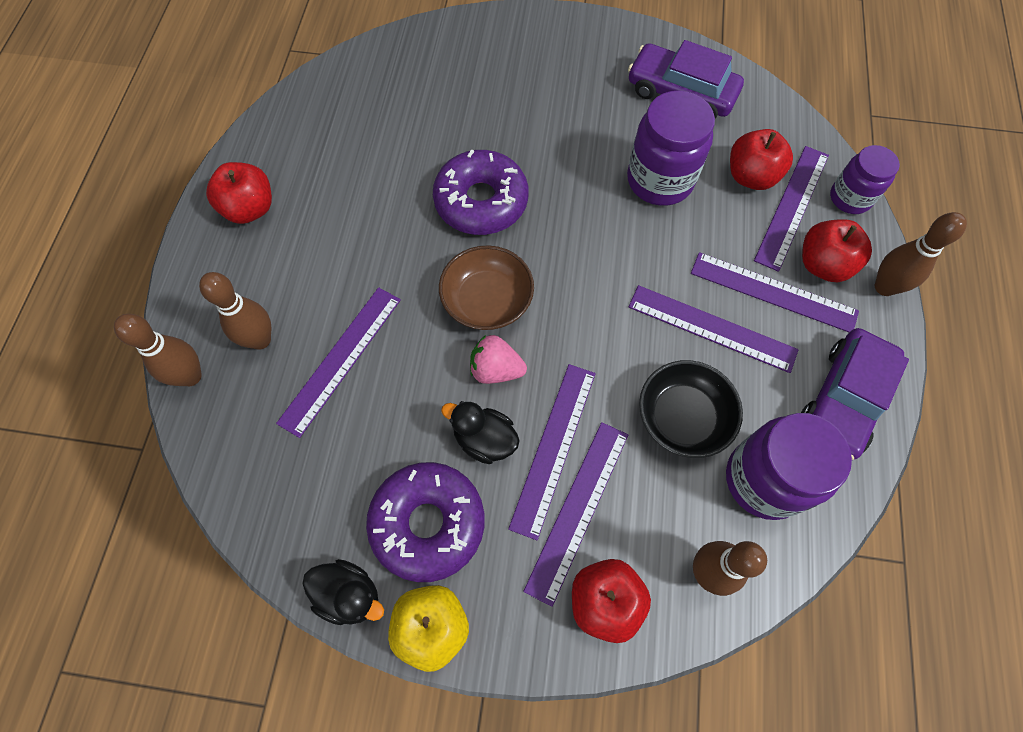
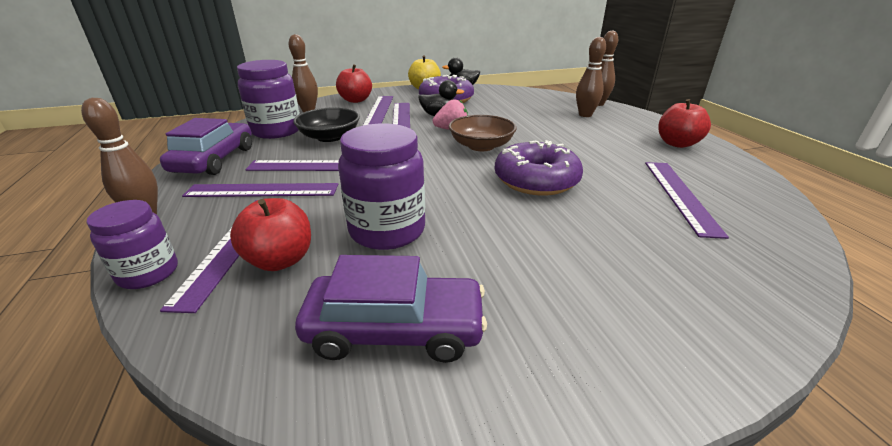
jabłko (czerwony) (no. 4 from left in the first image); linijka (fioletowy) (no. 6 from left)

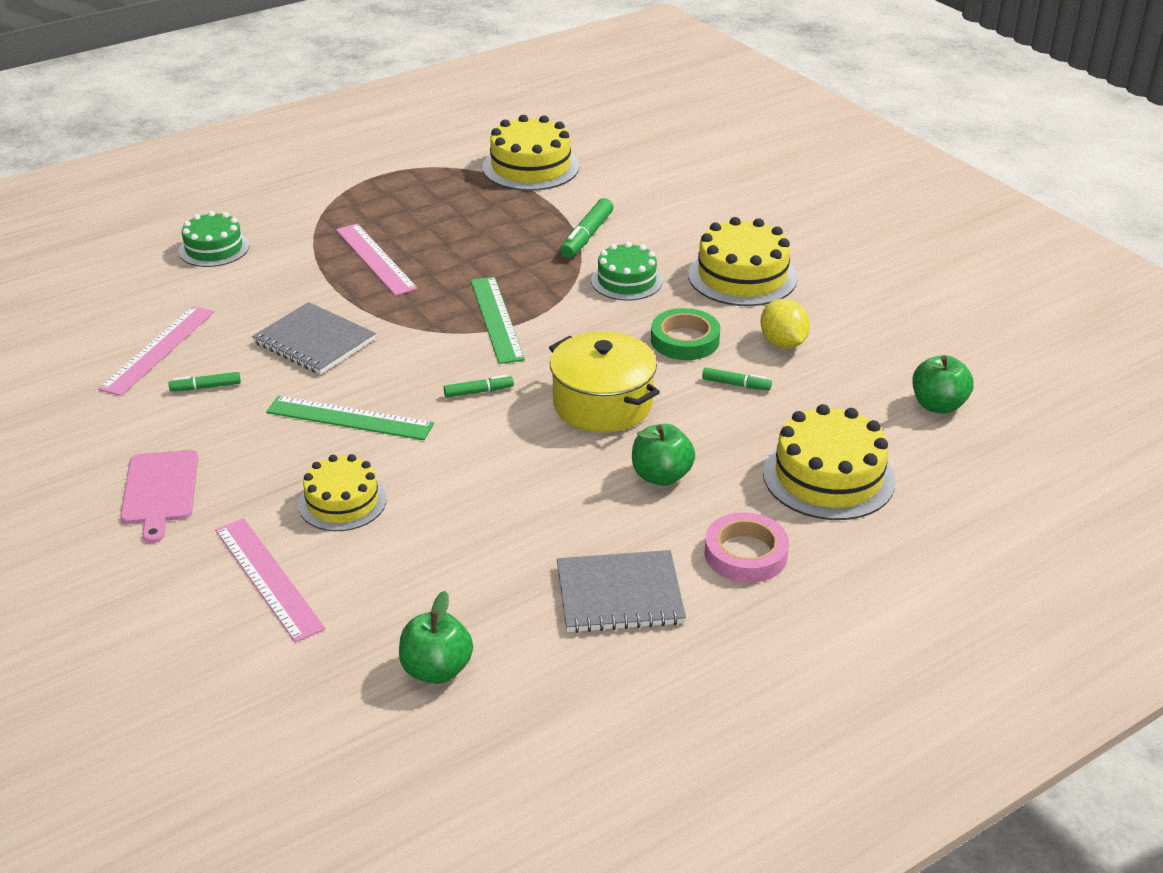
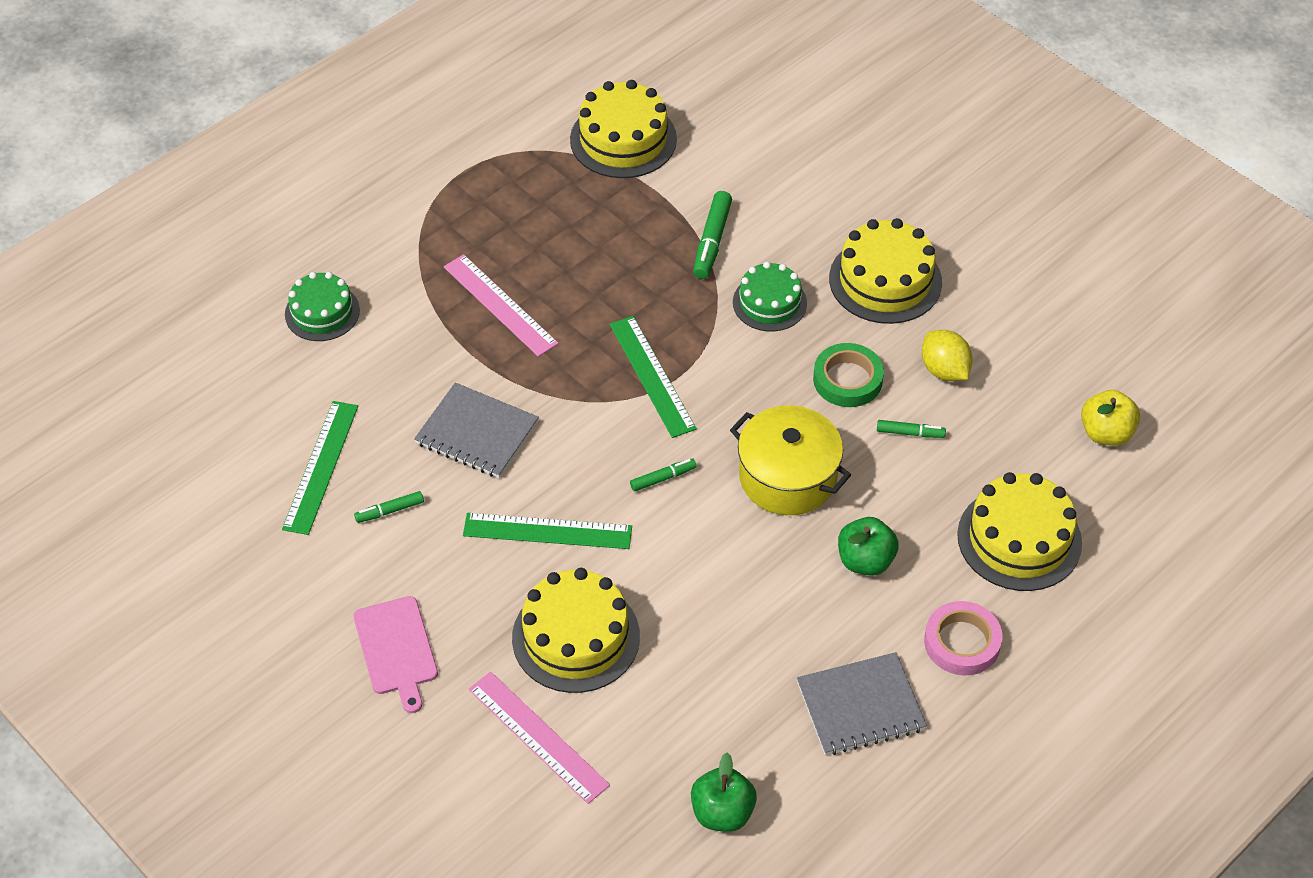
linijka (zielony) (no. 1 from left); jabłko (żółty); tort (żółty) (no. 1 from left)

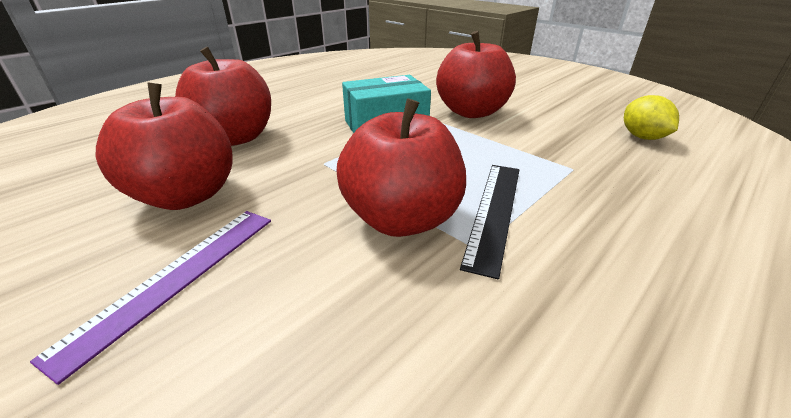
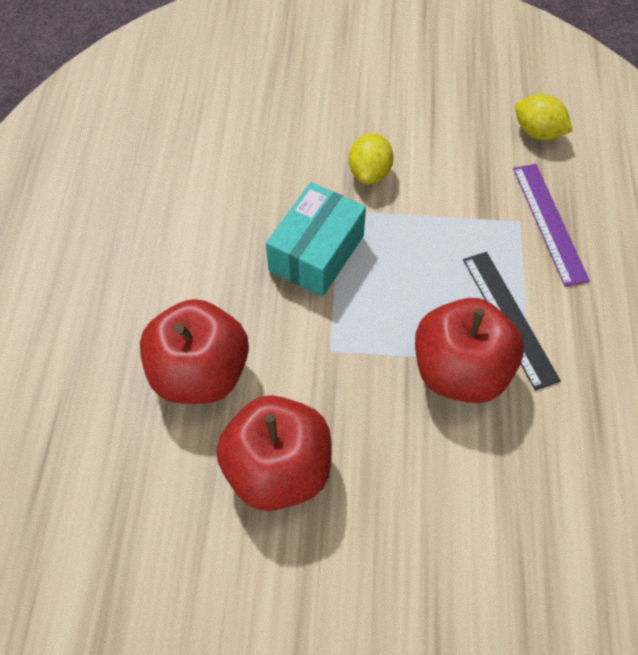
linijka (fioletowy); cytryna (żółty) (no. 1 from left)

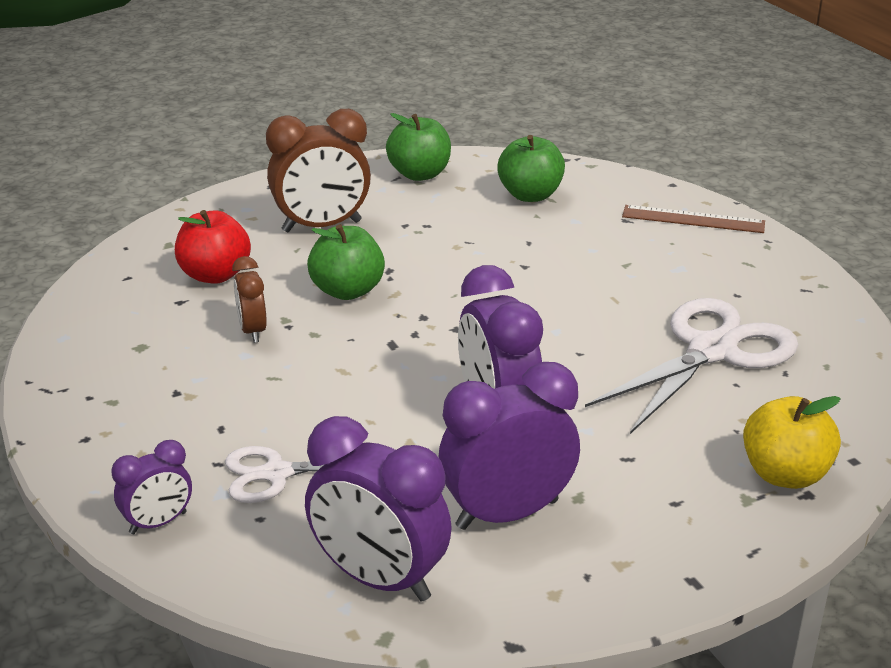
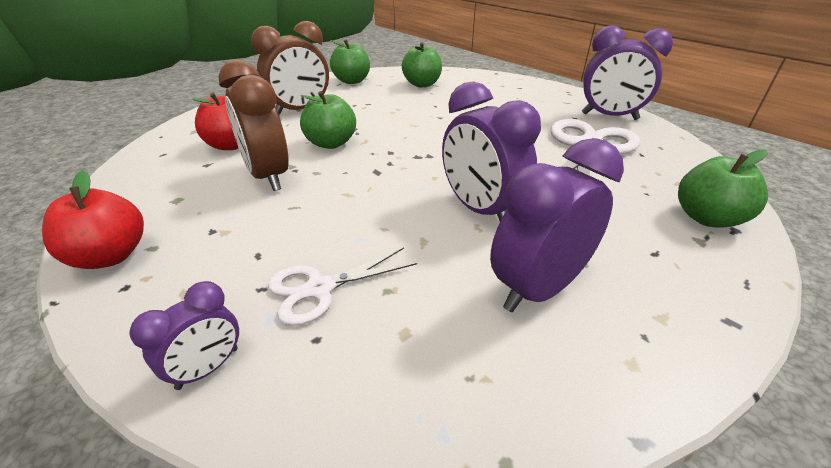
linijka (brązowy); jabłko (czerwony) (no. 1 from left); budzik (fioletowy) (no. 4 from left); jabłko (zielony) (no. 4 from left); budzik (brązowy) (no. 1 from left)

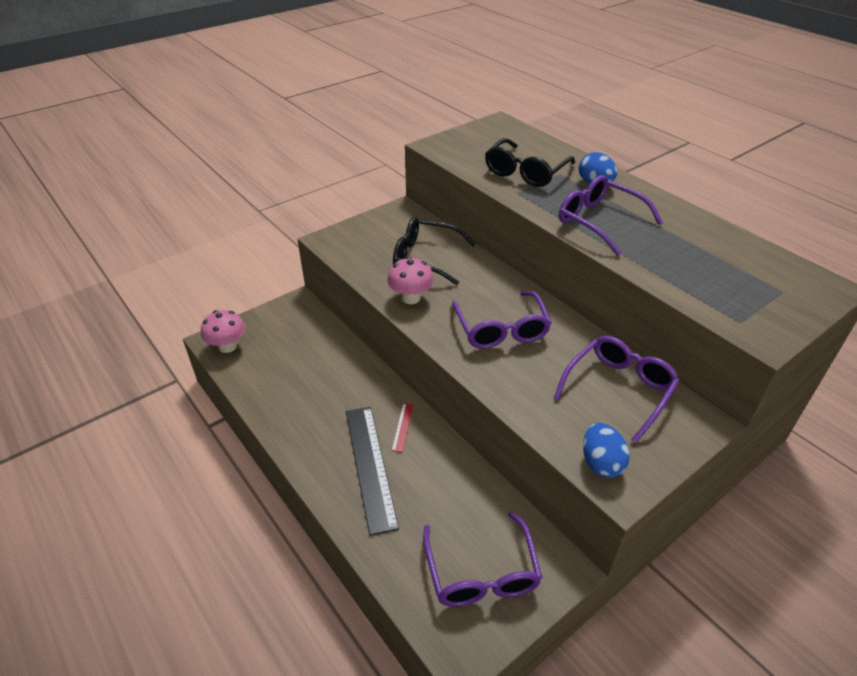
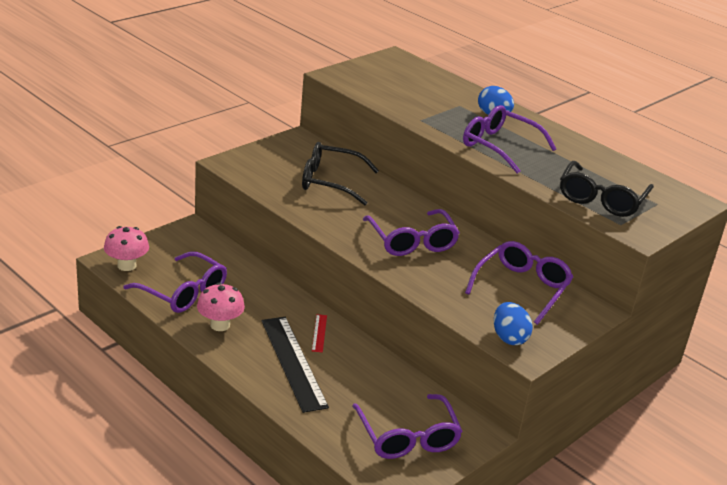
okulary (fioletowy) (no. 1 from left); grzyb (różowy) (no. 2 from left); okulary (czarny) (no. 2 from left)

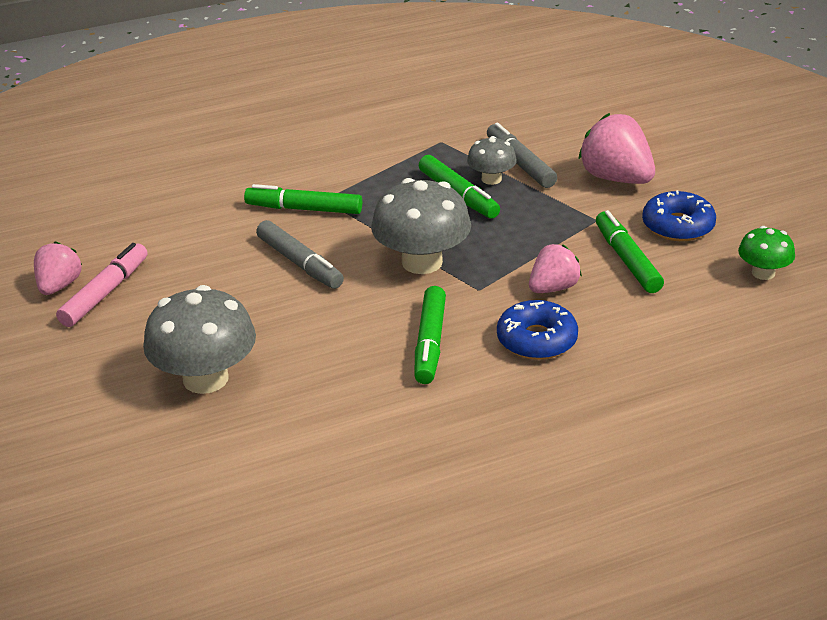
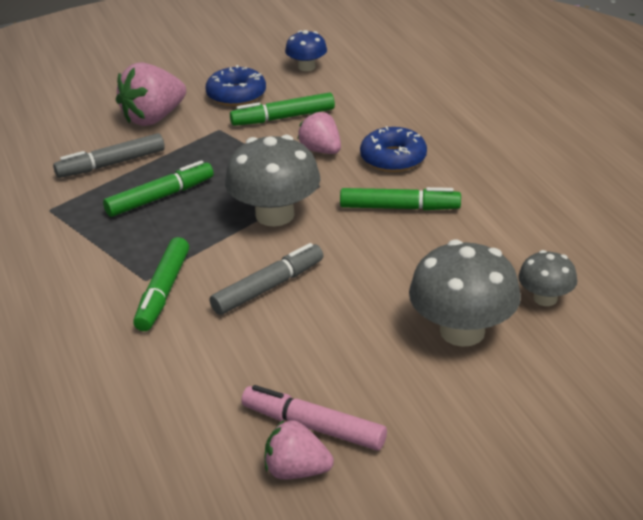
grzyb (szary) (no. 3 from left); grzyb (niebieski)

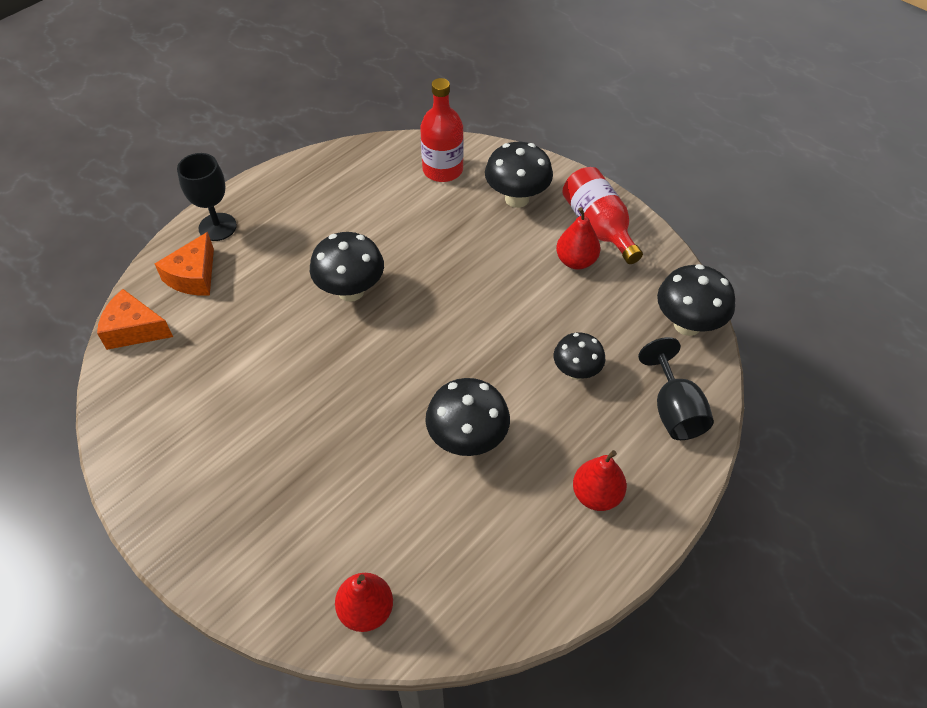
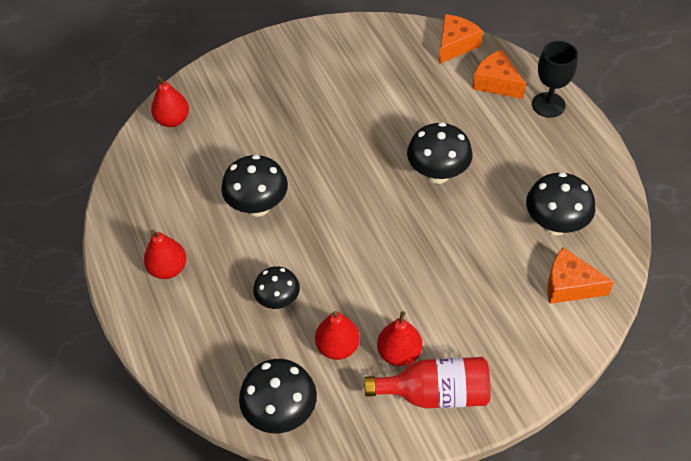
kielich (czarny) (no. 2 from left in the first image); gruszka (czerwony) (no. 3 from left); grzyb (czarny) (no. 5 from left); ser (pomarańczowy) (no. 3 from left)

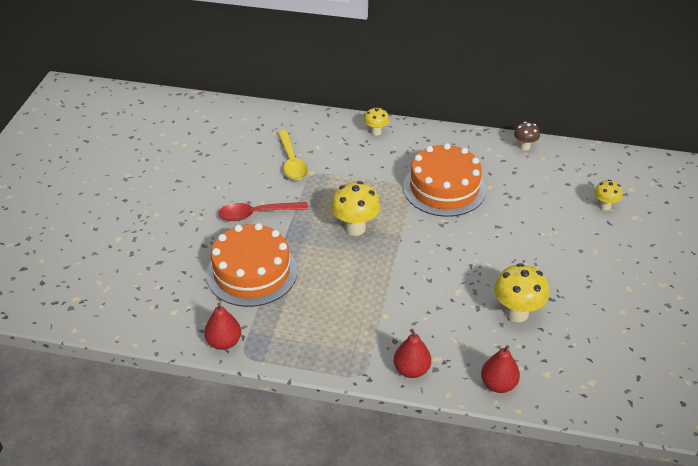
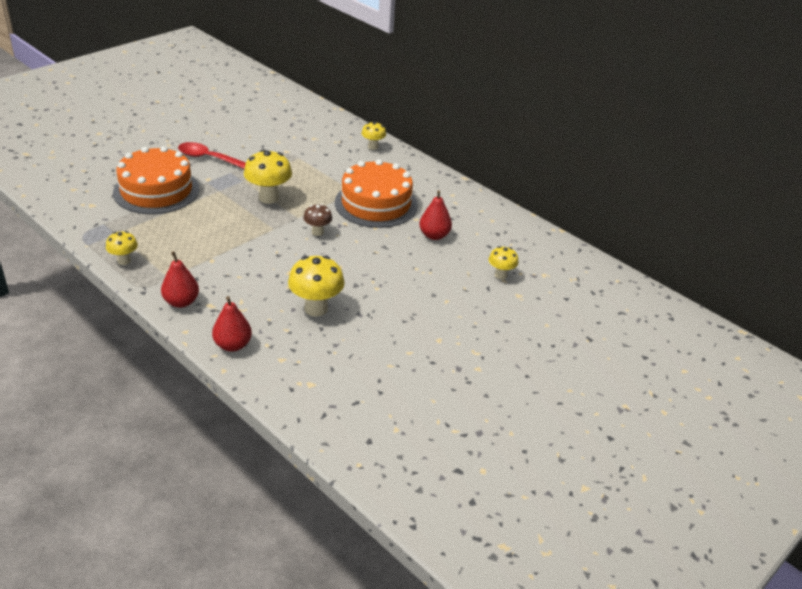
łyżka (żółty); grzyb (żółty) (no. 1 from left); gruszka (czerwony) (no. 3 from left); grzyb (brązowy)

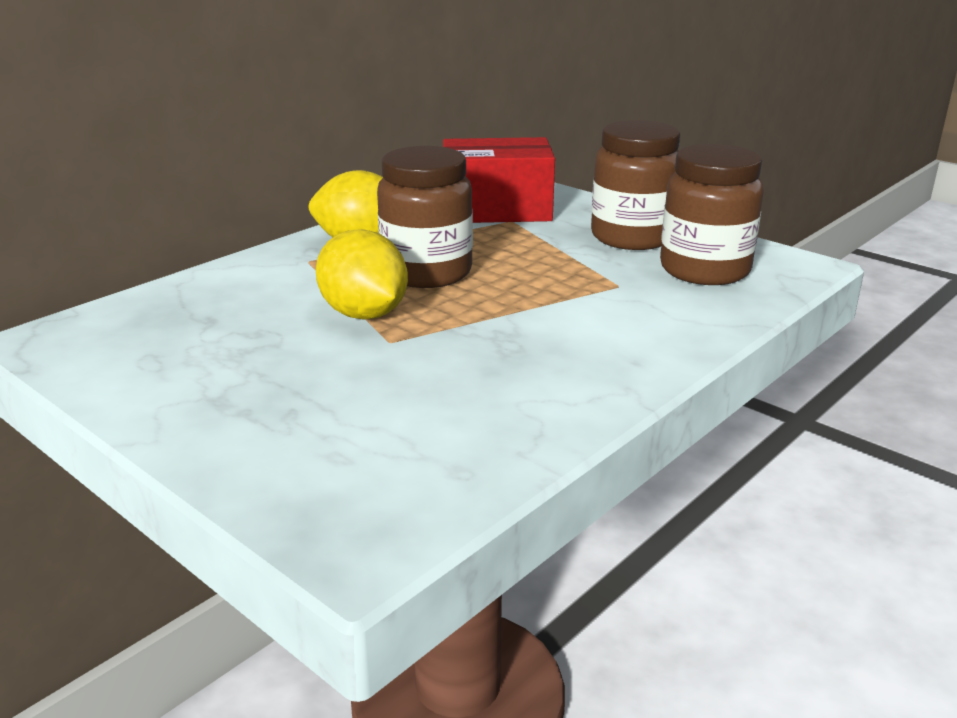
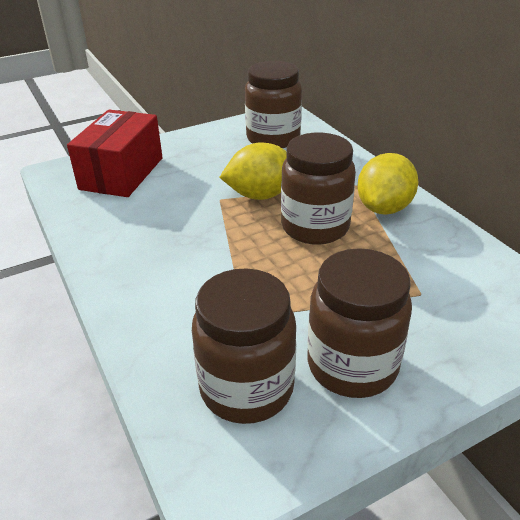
słoik (brązowy) (no. 2 from left); pudełko (czerwony)

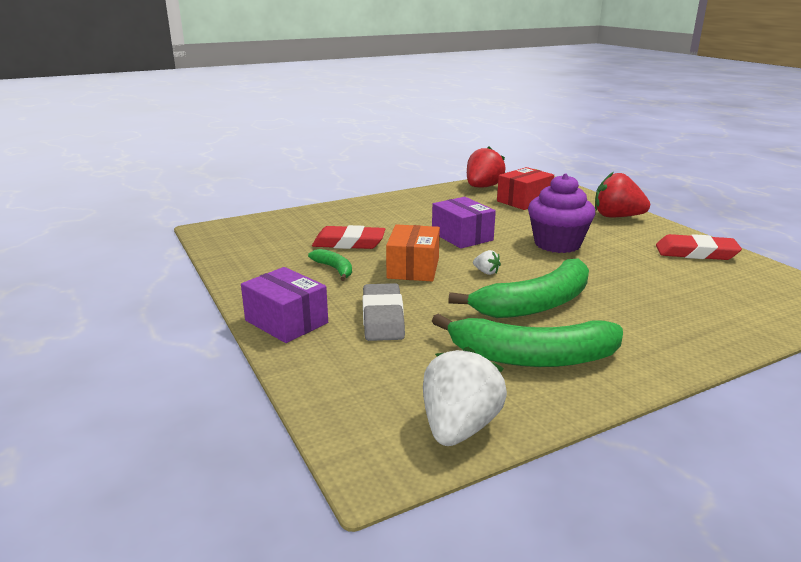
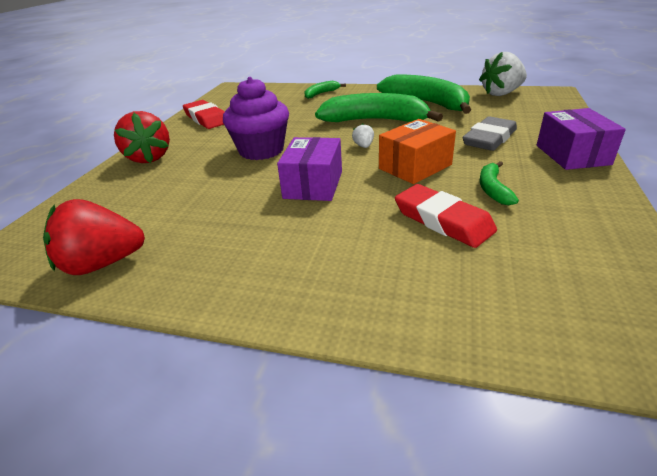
pudełko (czerwony); banan (zielony) (no. 1 from left)

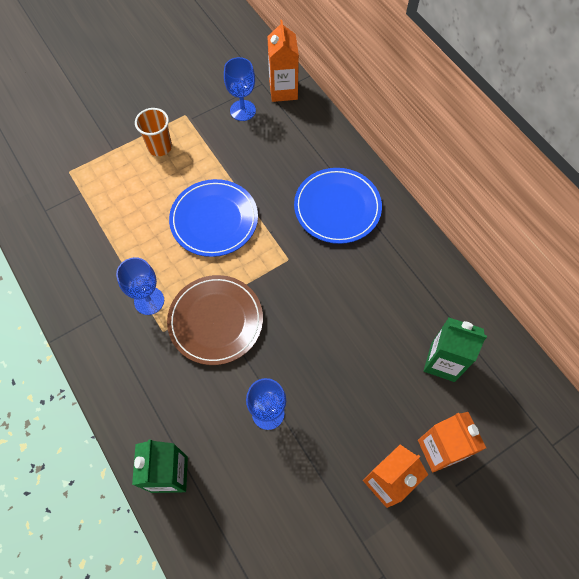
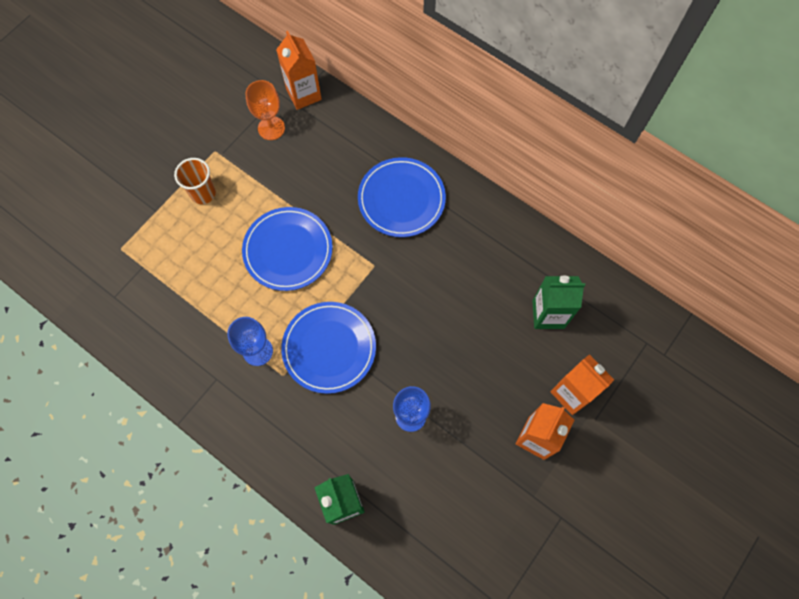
talerz (niebieski) (no. 2 from left); kielich (pomarańczowy)

